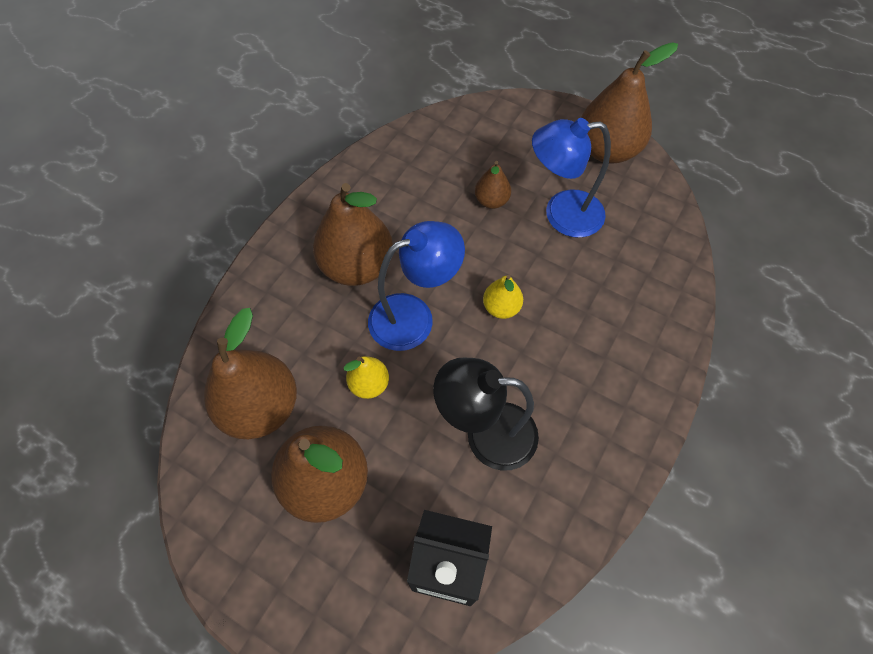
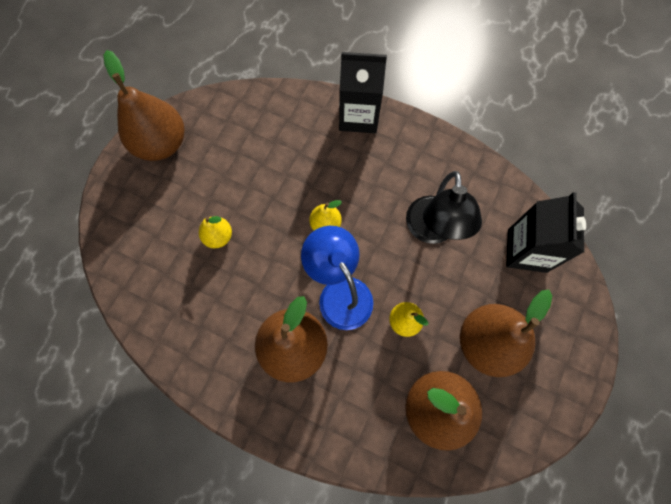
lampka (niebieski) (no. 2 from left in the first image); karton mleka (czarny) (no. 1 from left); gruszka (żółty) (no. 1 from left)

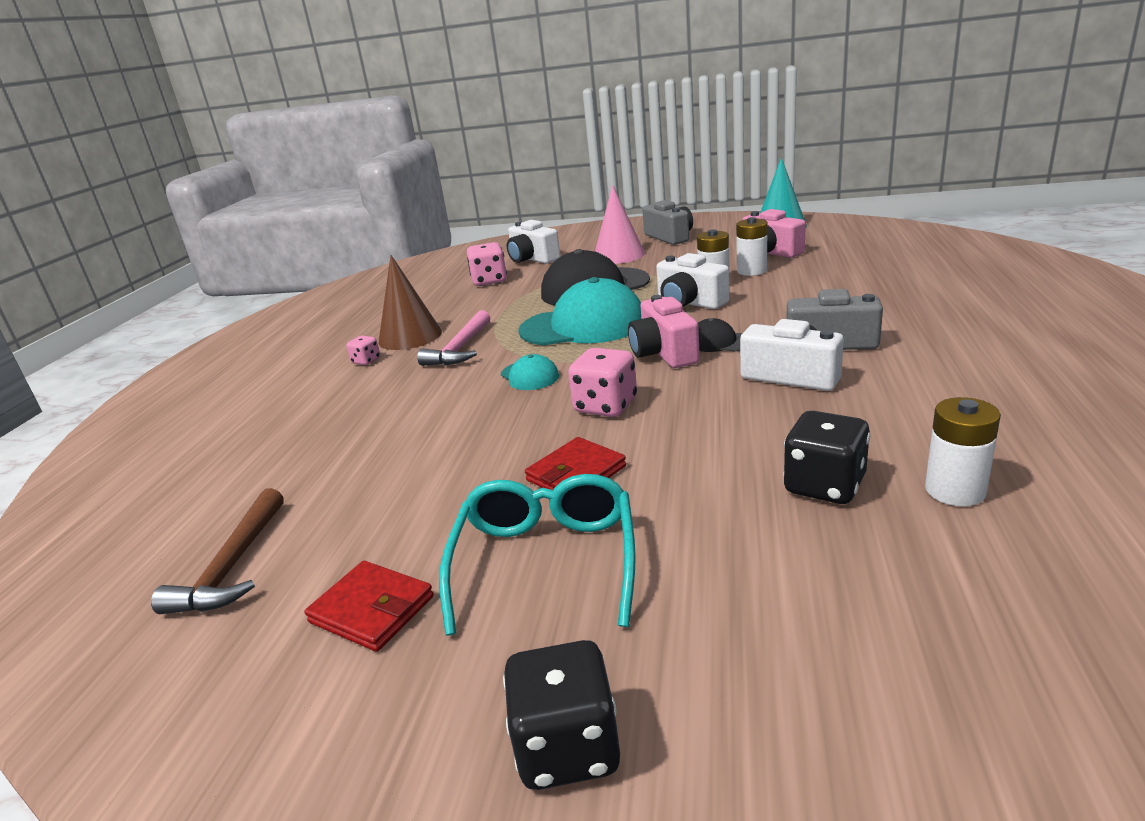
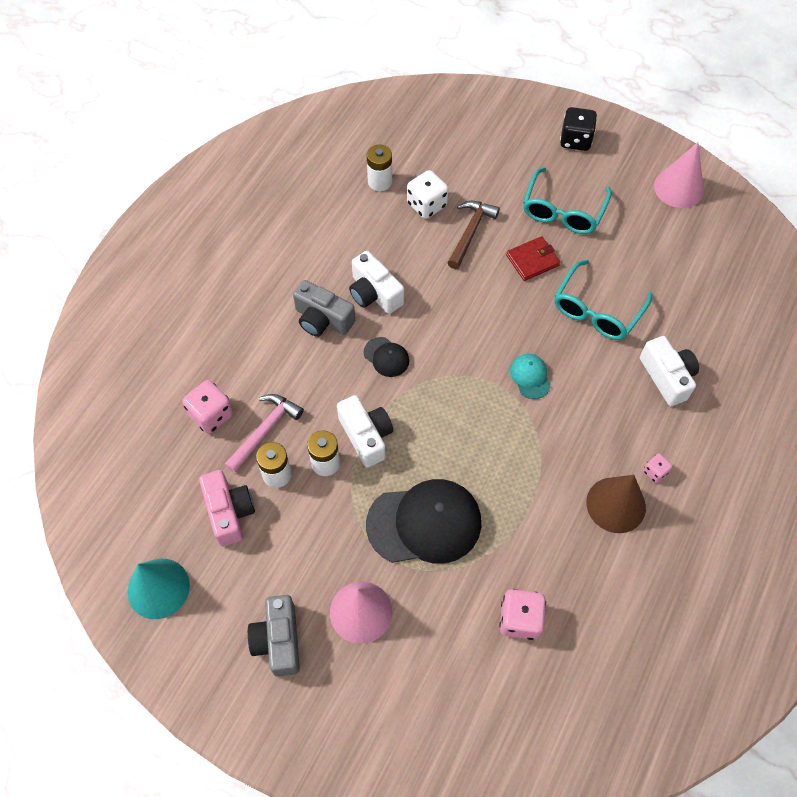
portfel (czerwony) (no. 1 from left in the first image); czapka (turkusowy) (no. 2 from left in the first image); aparat fotograficzny (różowy) (no. 1 from left in the first image); okulary (turkusowy) (no. 2 from left); stożek (różowy) (no. 2 from left); młotek (brązowy); młotek (różowy); aparat fotograficzny (biały) (no. 3 from left); kostka do gry (różowy) (no. 1 from left); kostka do gry (biały)

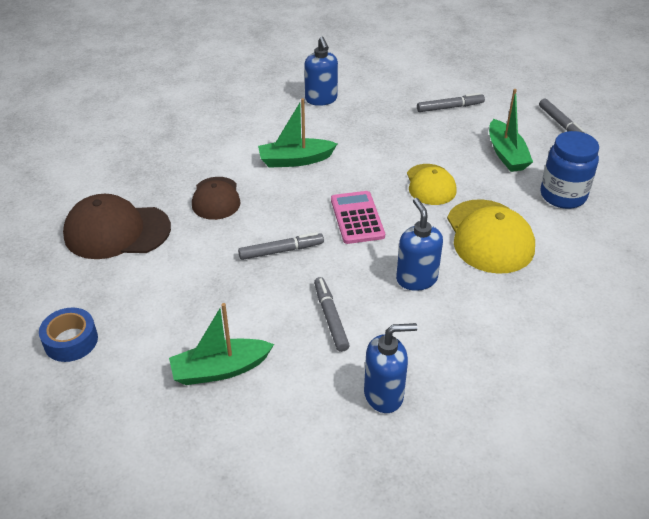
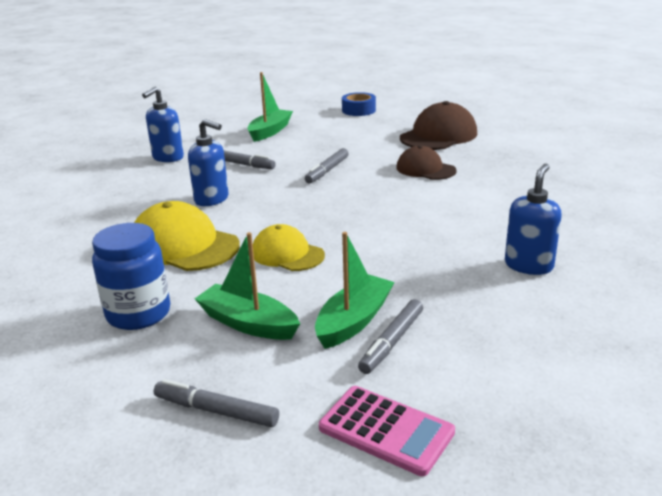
łódka (zielony) (no. 3 from left); kalkulator (różowy); dozownik mydła (niebieski) (no. 3 from left)

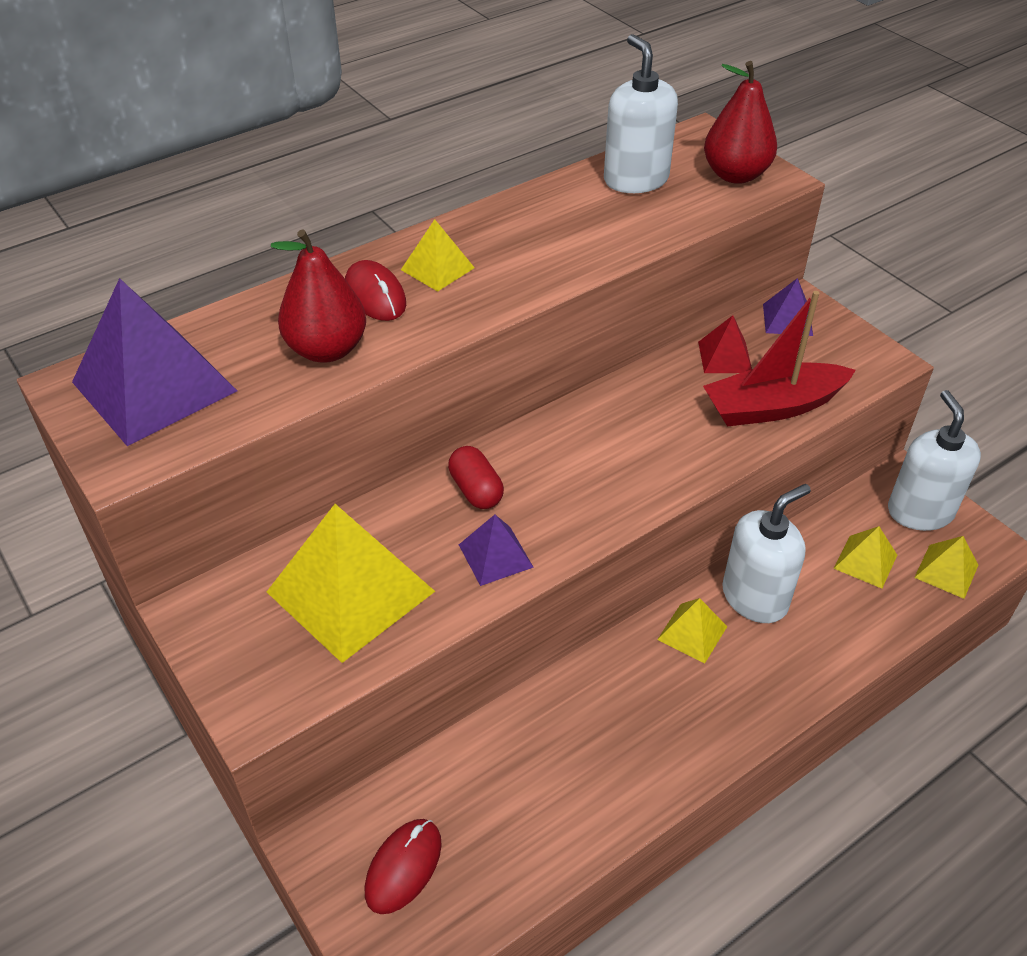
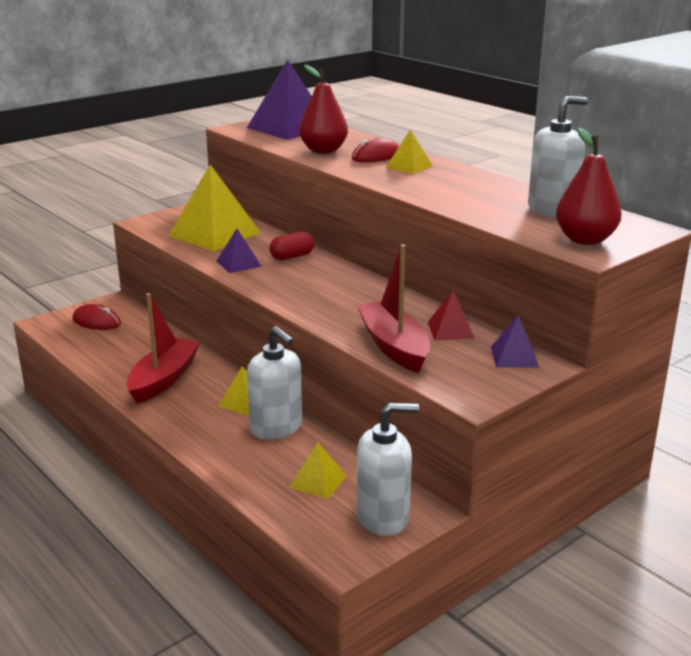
piramida (żółty) (no. 5 from left in the first image); łódka (czerwony) (no. 1 from left)

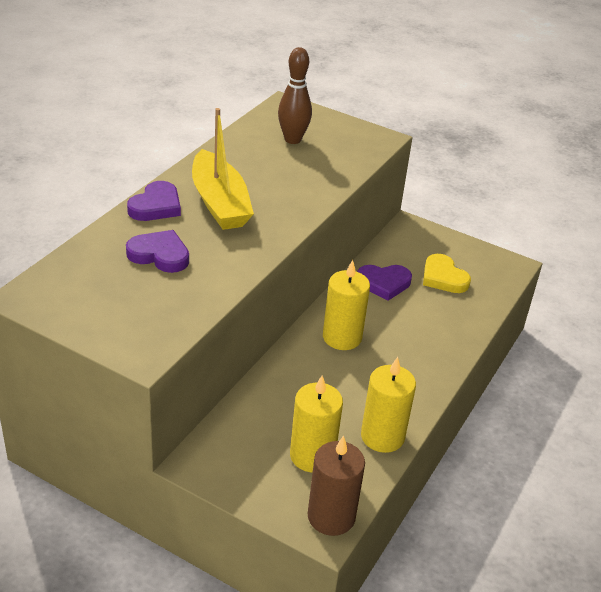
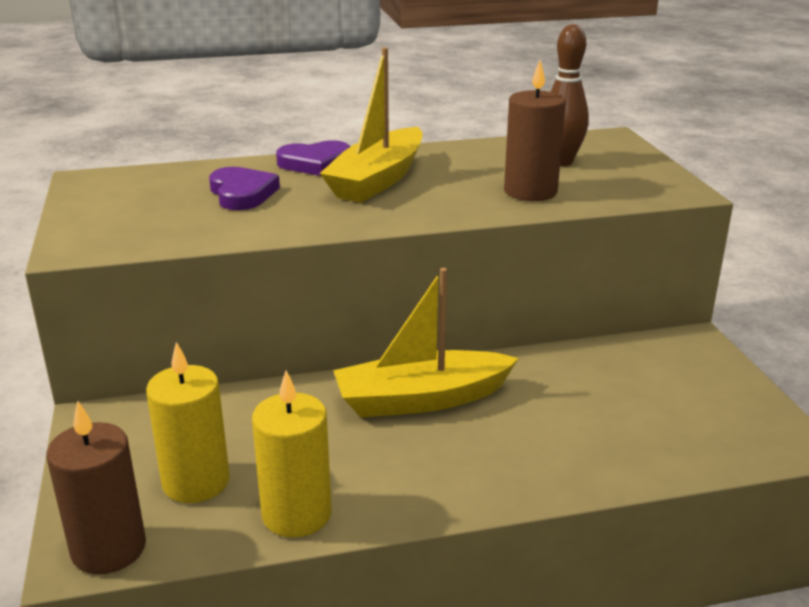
serce (fioletowy) (no. 3 from left in the first image); serce (żółty); świeca (brązowy) (no. 2 from left); łódka (żółty) (no. 2 from left)

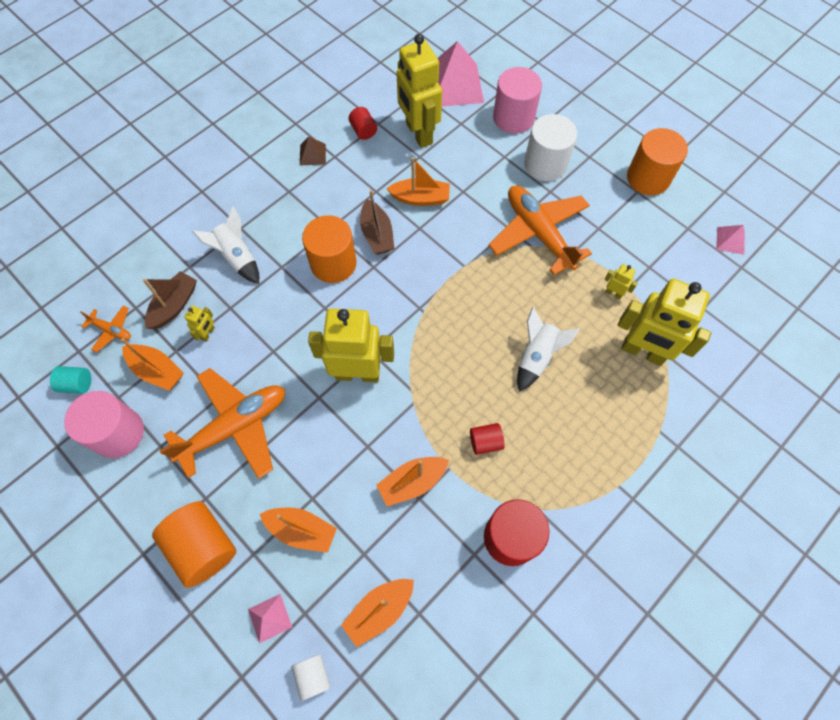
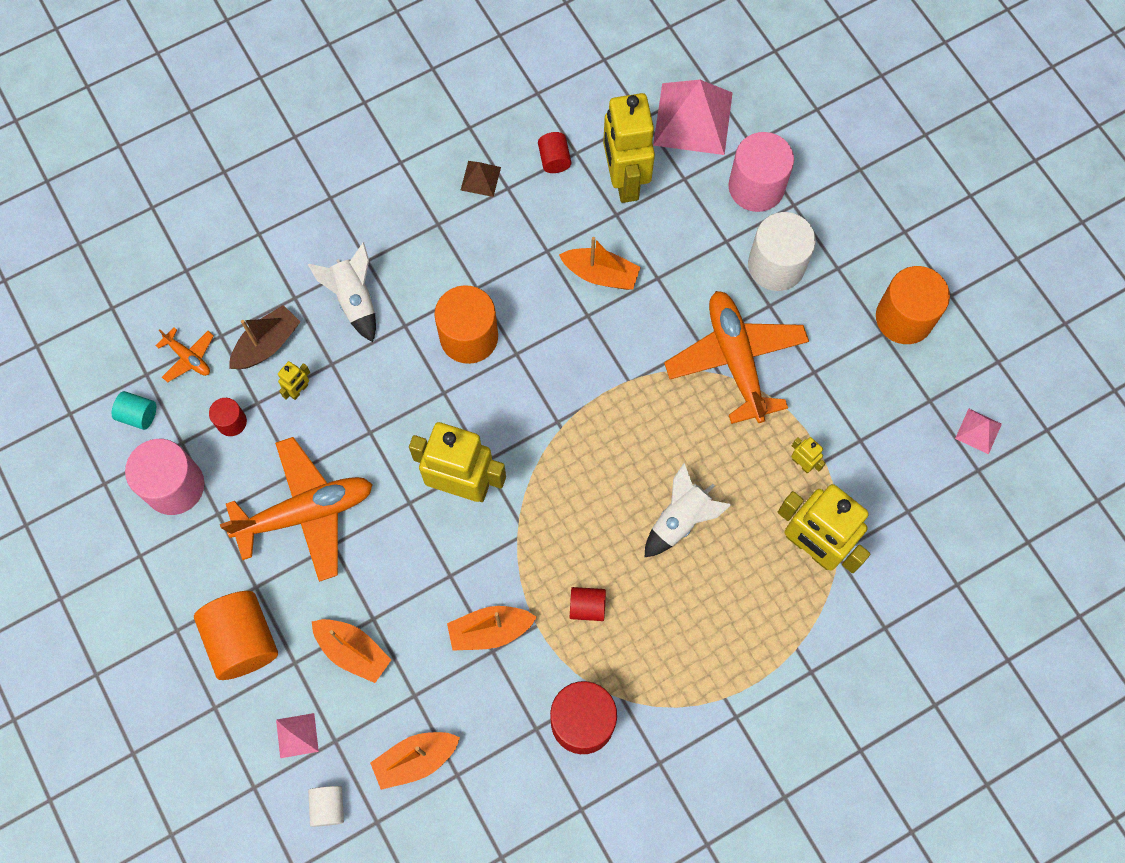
łódka (brązowy) (no. 2 from left in the first image); walec (czerwony) (no. 1 from left)

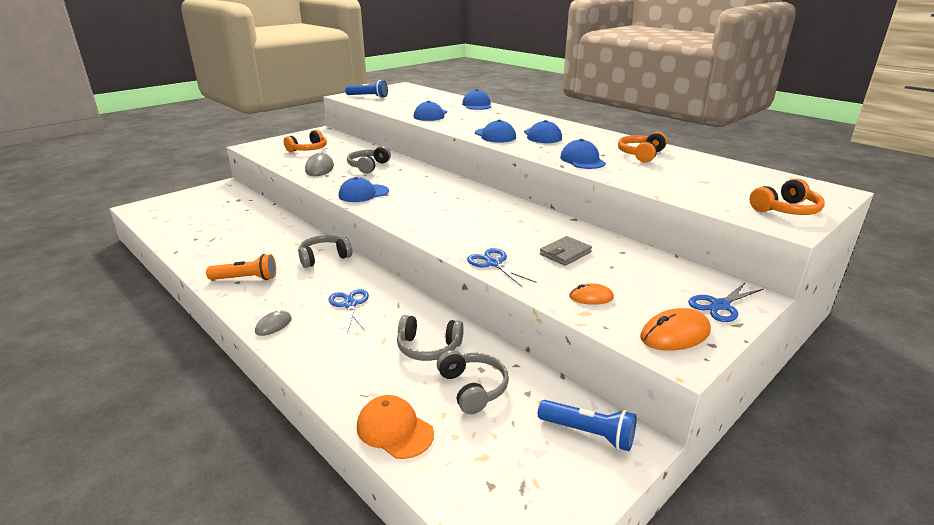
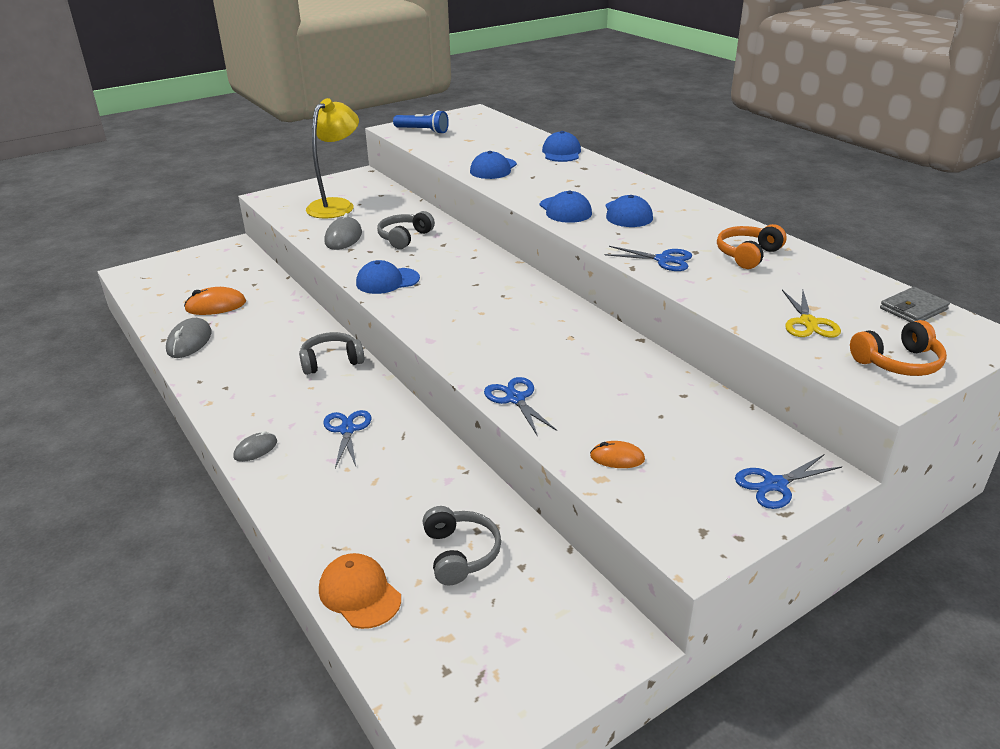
latarka (pomarańczowy); słuchawki (szary) (no. 3 from left in the first image); latarka (niebieski) (no. 2 from left in the first image); myszka (szary) (no. 1 from left); nożyczki (żółty); portfel (szary); myszka (pomarańczowy) (no. 1 from left); lampka (żółty); nożyczki (niebieski) (no. 3 from left)

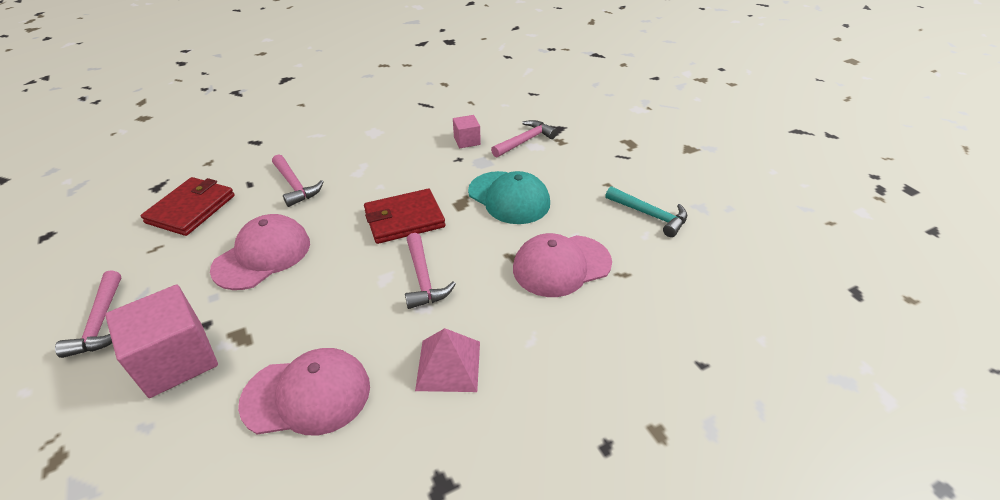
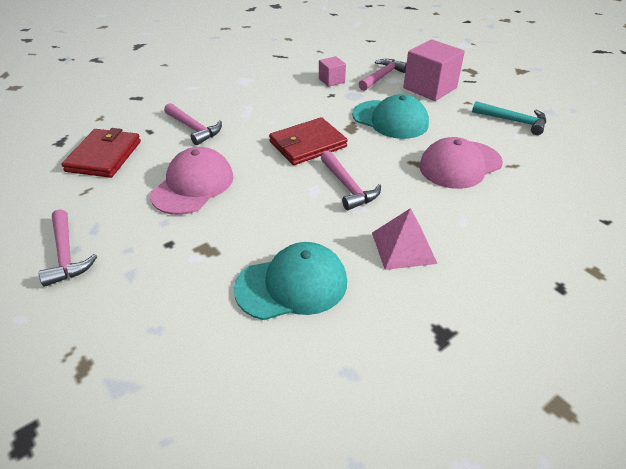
sześcian (różowy) (no. 2 from left); czapka (turkusowy) (no. 1 from left)

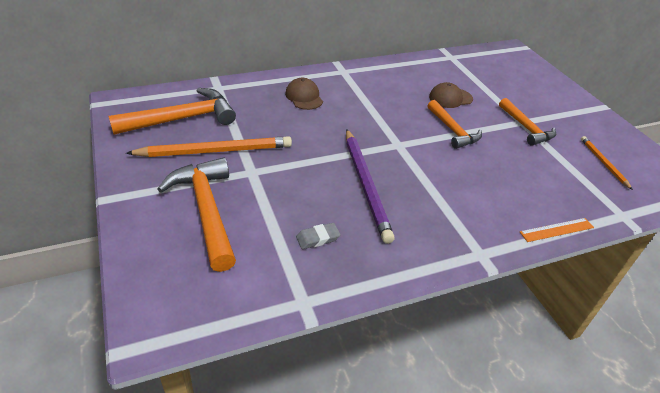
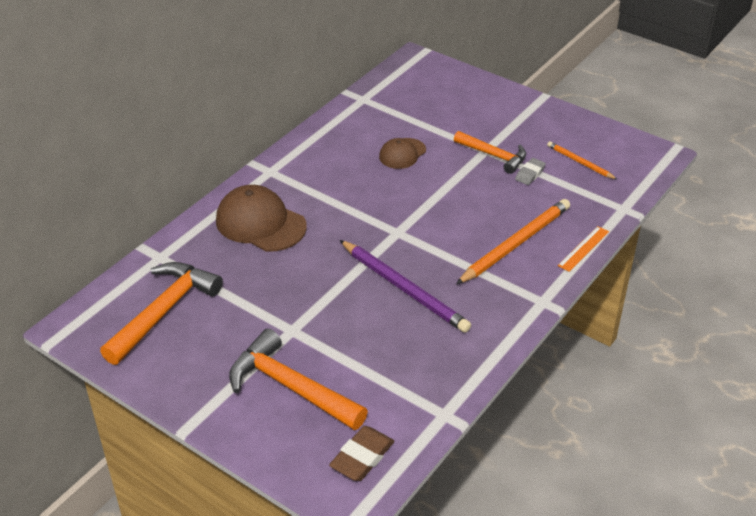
młotek (pomarańczowy) (no. 3 from left in the first image); gumka do mazania (brązowy); ołówek (pomarańczowy) (no. 1 from left); gumka do mazania (szary); czapka (brązowy) (no. 1 from left)

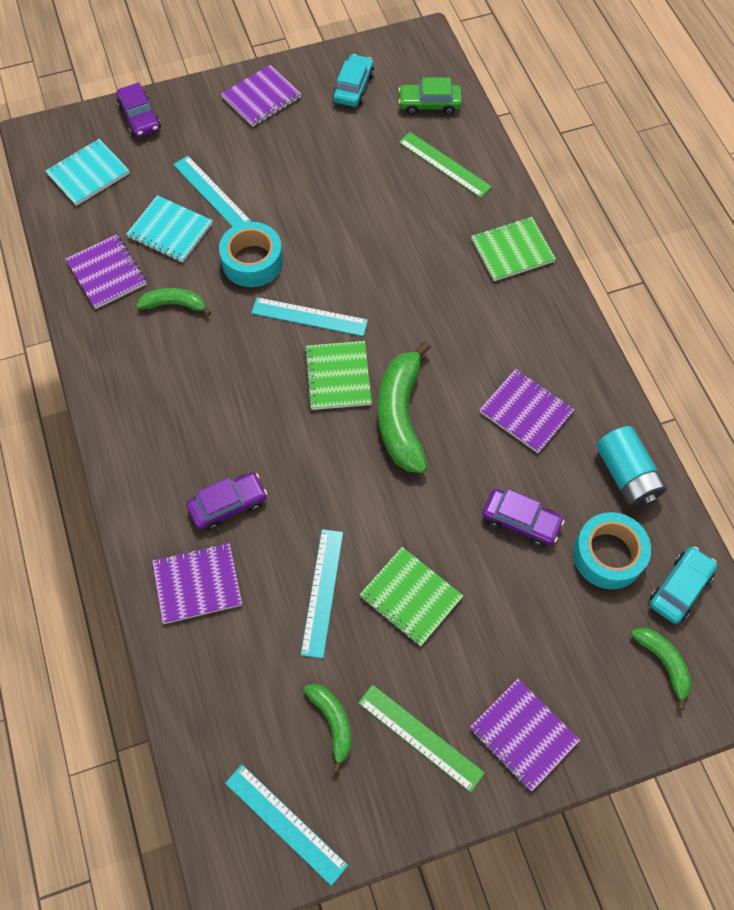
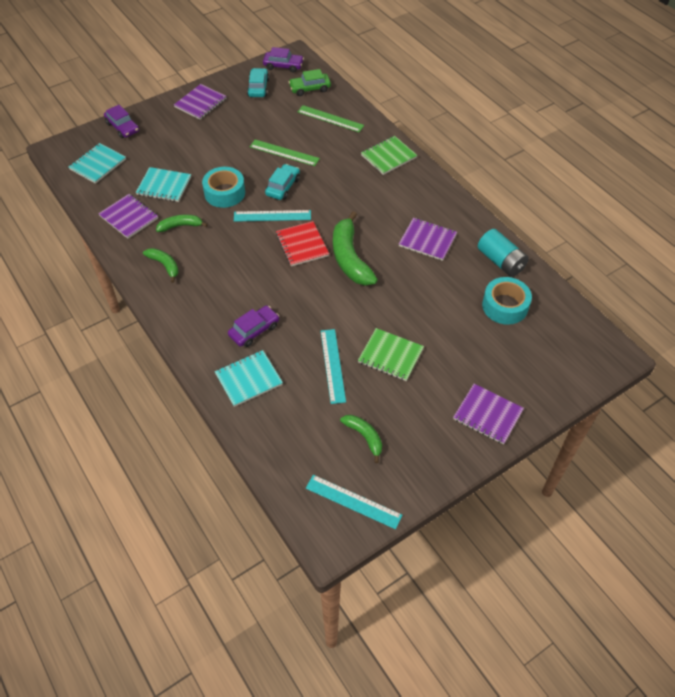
linijka (turkusowy) (no. 1 from left in the first image); linijka (zielony) (no. 1 from left); samochód (fioletowy) (no. 3 from left); banan (zielony) (no. 1 from left); samochód (turkusowy) (no. 2 from left); zeszyt (turkusowy) (no. 3 from left); zeszyt (czerwony)

